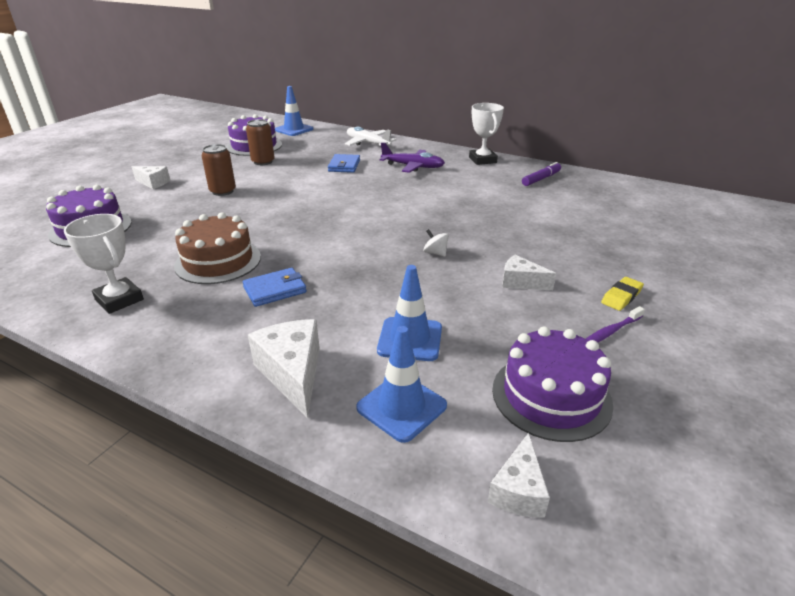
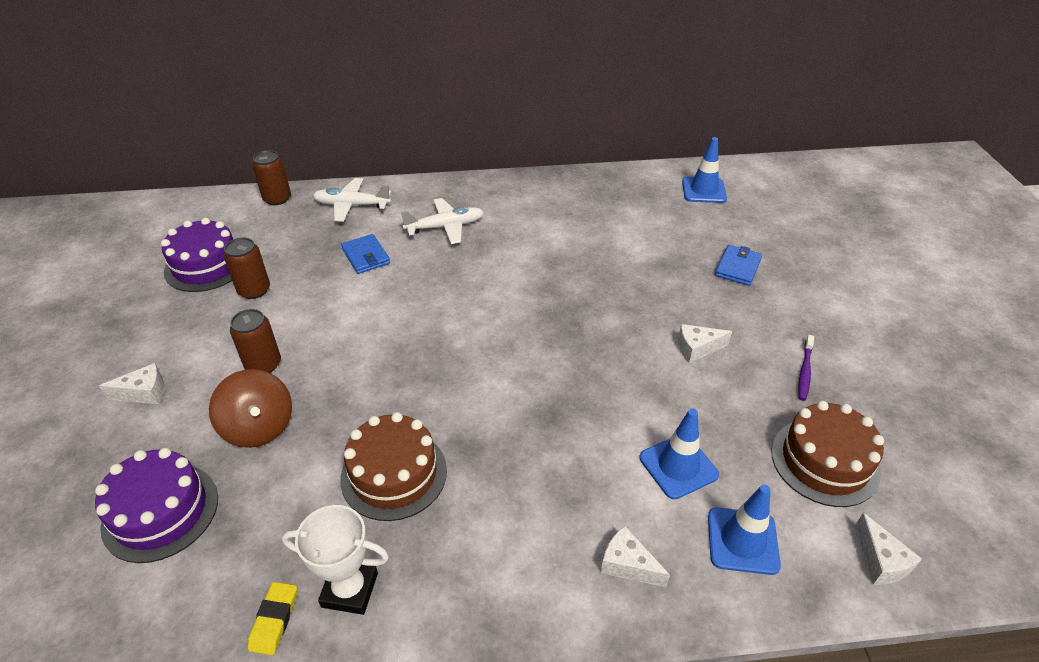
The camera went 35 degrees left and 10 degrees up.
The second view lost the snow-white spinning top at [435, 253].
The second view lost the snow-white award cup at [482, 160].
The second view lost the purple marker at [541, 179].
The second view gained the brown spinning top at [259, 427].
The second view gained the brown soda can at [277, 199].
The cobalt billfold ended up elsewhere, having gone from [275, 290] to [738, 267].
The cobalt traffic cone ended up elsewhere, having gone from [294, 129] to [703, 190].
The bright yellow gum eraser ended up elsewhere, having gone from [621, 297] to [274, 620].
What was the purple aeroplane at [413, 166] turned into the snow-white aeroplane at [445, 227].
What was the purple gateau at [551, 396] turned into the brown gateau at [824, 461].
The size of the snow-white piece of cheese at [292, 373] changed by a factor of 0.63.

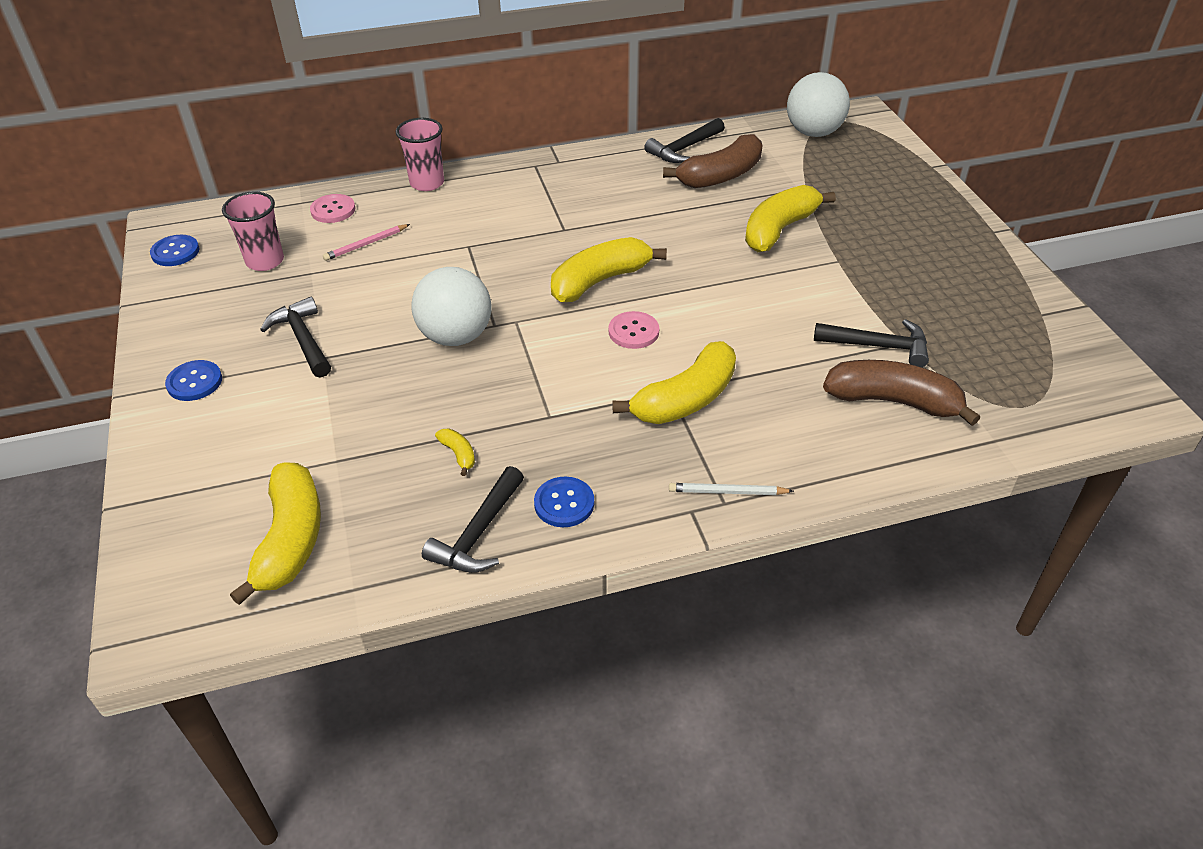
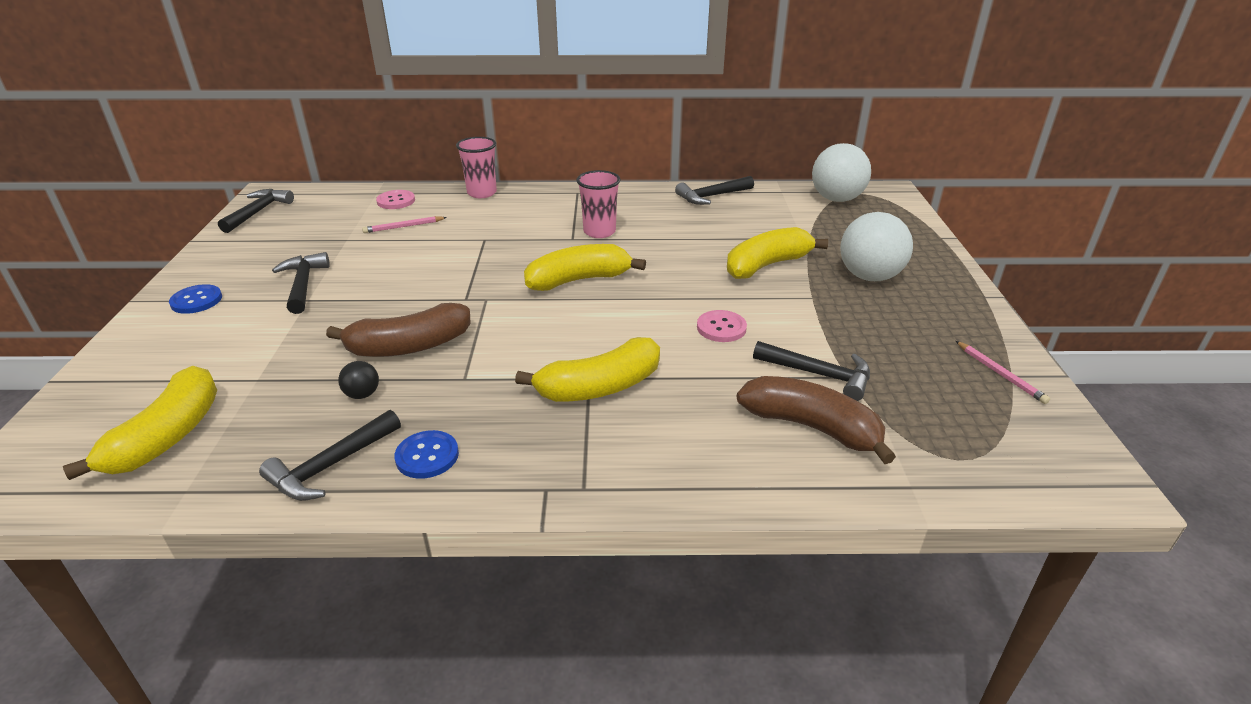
The camera went 15 degrees right and 10 degrees down.
The second view lost the snow-white pencil at [727, 492].
The second view gained the rosy pencil at [1000, 374].
The rosy tumbler ended up elsewhere, having gone from [265, 261] to [599, 232].
The snow-white ball ended up elsewhere, having gone from [456, 336] to [869, 276].
The rosy shirt button ended up elsewhere, having gone from [633, 332] to [721, 328].
The brown banana fruit ended up elsewhere, having gone from [720, 176] to [409, 346].
Where the cobalt shirt button stood at [175, 252], the ebony claw hammer came to stand at [258, 212].
Where the bright yellow banana fruit stood at [458, 454], the ebony ball came to stand at [362, 394].

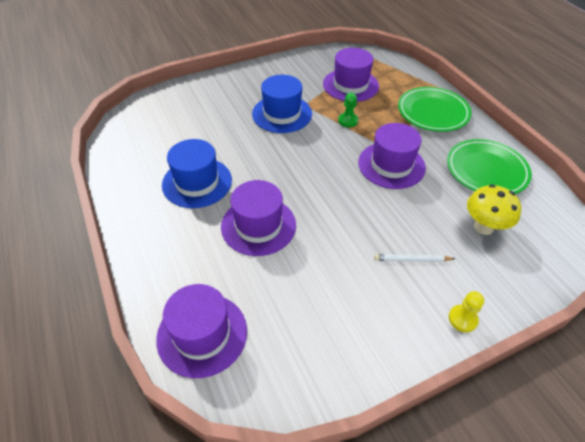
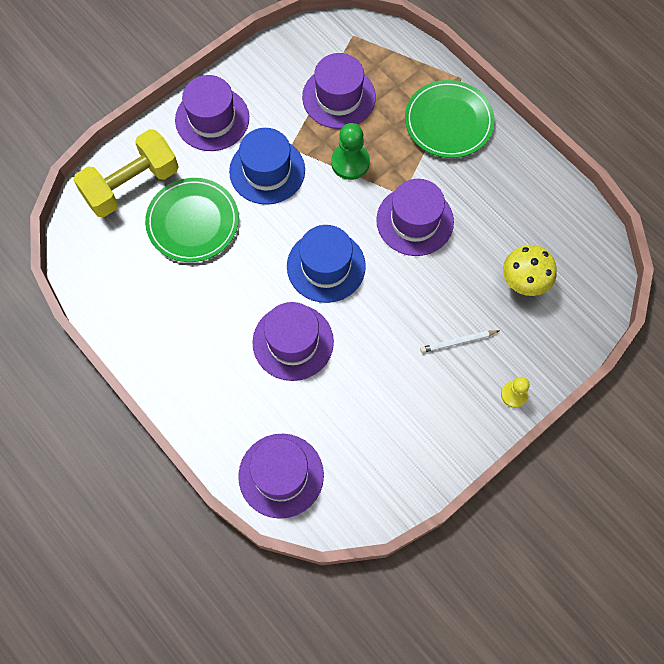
The camera went 15 degrees left and 20 degrees up.
The second view gained the bright yellow free weight at [131, 185].
The second view gained the purple top hat at [212, 119].
The cobalt top hat ended up elsewhere, having gone from [197, 182] to [326, 266].
The emerald plate ended up elsewhere, having gone from [486, 170] to [193, 222].
The size of the emerald game pawn at [348, 121] changed by a factor of 1.57.

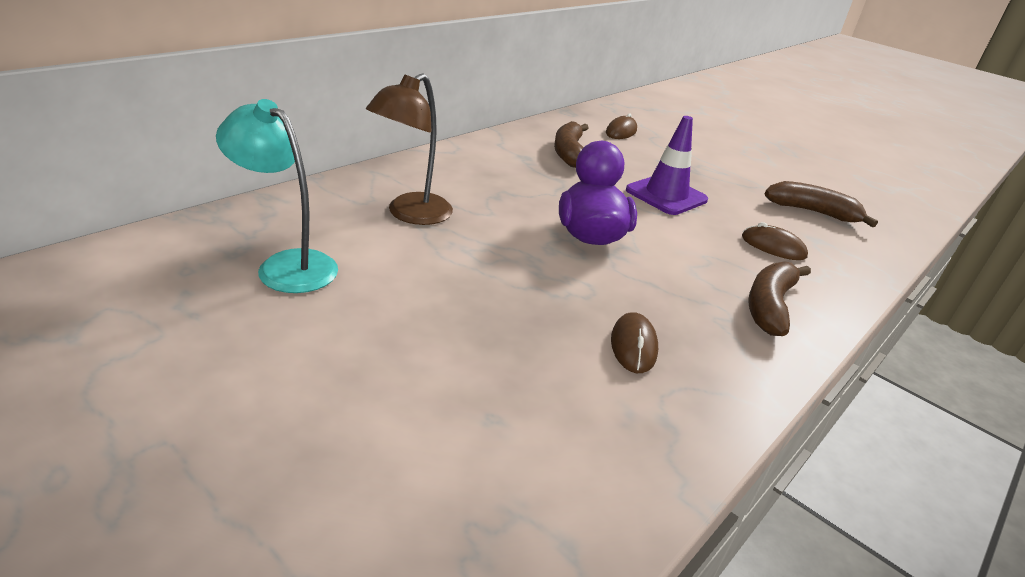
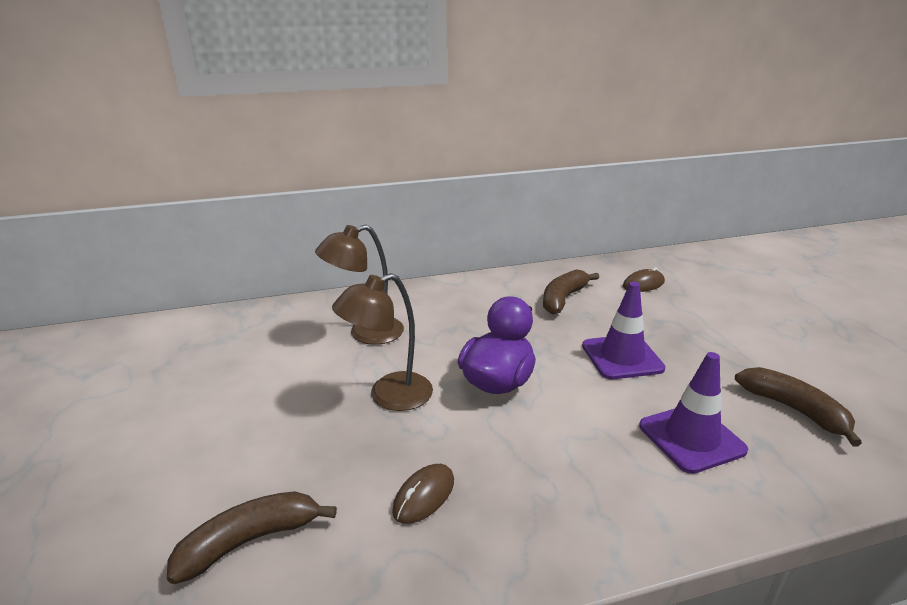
The camera went 35 degrees right and 5 degrees down.
The second view lost the aqua desk lamp at [286, 265].
The second view gained the brown desk lamp at [389, 396].
The brown banana fruit ended up elsewhere, having gone from [769, 306] to [250, 541].
Where the brown mouse stood at [773, 247], the purple traffic cone came to stand at [691, 438].

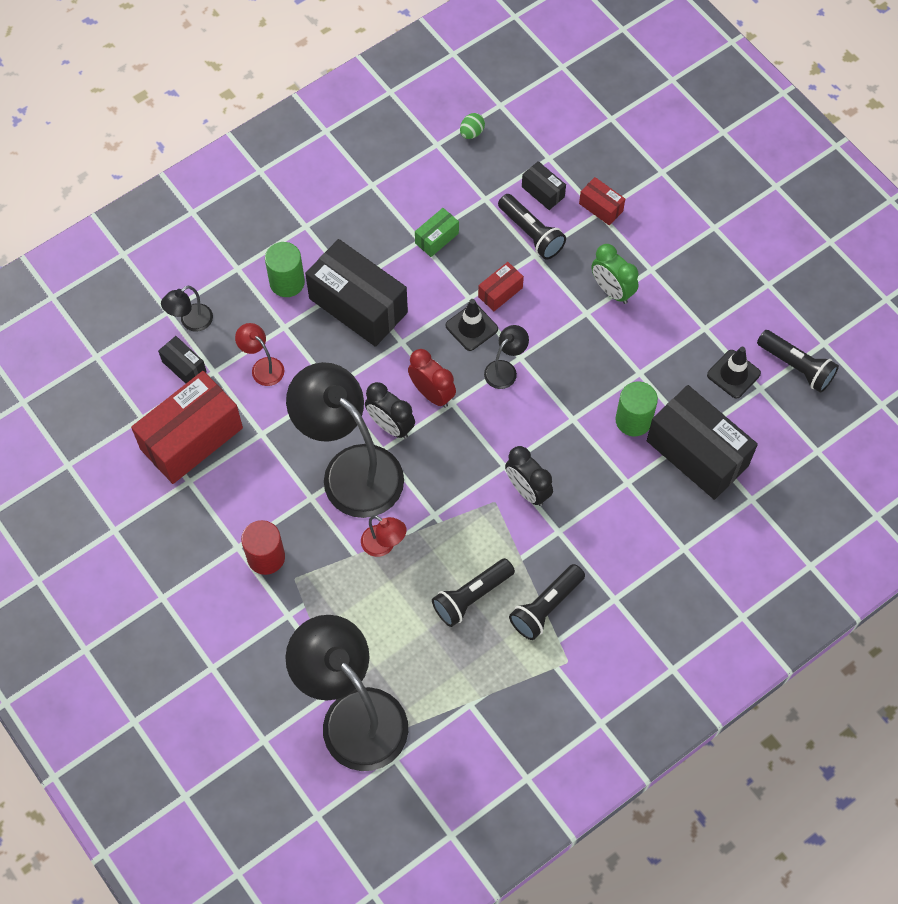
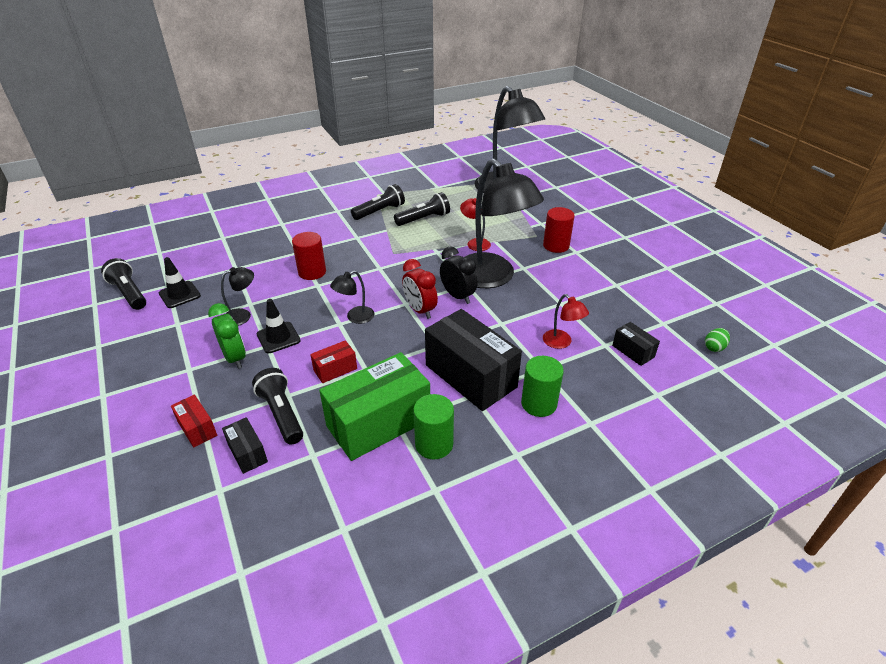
The camera went 170 degrees left and 25 degrees down.
The second view lost the red package at [191, 438].
The second view lost the ebony clock at [527, 490].
The second view lost the ebony package at [697, 453].
The second view gained the red cylinder at [312, 272].
The ebony desk lamp ended up elsewhere, having gone from [191, 322] to [243, 315].
The ebony traffic cone ended up elsewhere, having gone from [471, 327] to [278, 337].
The emerald egg ended up elsewhere, having gone from [471, 133] to [714, 347].
The emerald cylinder ended up elsewhere, having gone from [633, 420] to [434, 444].
The size of the emerald package at [437, 238] changed by a factor of 2.18.

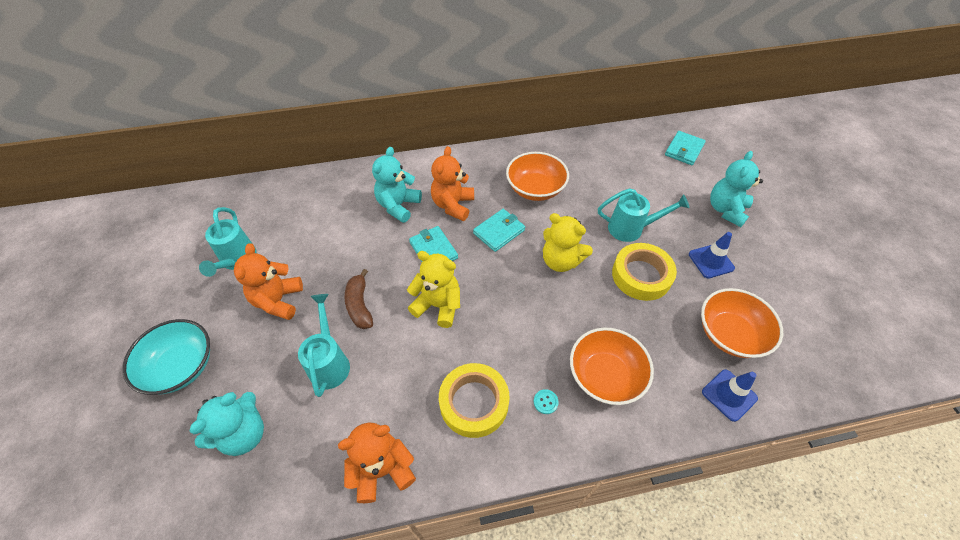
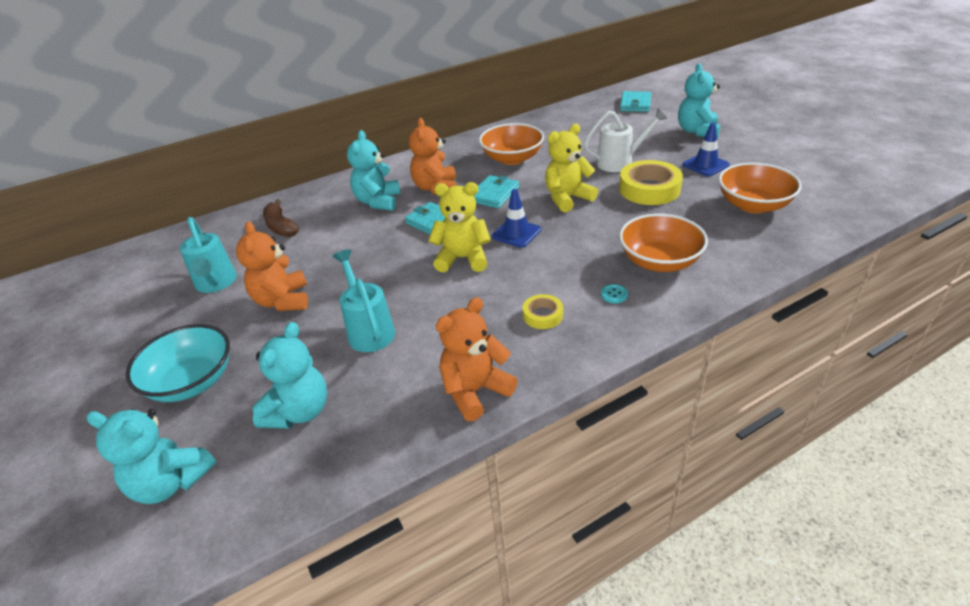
The camera went 15 degrees left and 15 degrees down.
The second view gained the aqua teddy bear at [171, 482].
The brown banana fruit ended up elsewhere, having gone from [360, 305] to [281, 227].
The cobalt traffic cone ended up elsewhere, having gone from [729, 395] to [516, 233].
What was the aqua sprinkling can at [631, 229] turned into the snow-white sprinkling can at [620, 162].
The bright yellow teddy bear at [561, 261] ended up facing another way, 135 degrees clockwise from before.
The size of the bright yellow sticky tape at [474, 403] changed by a factor of 0.53.

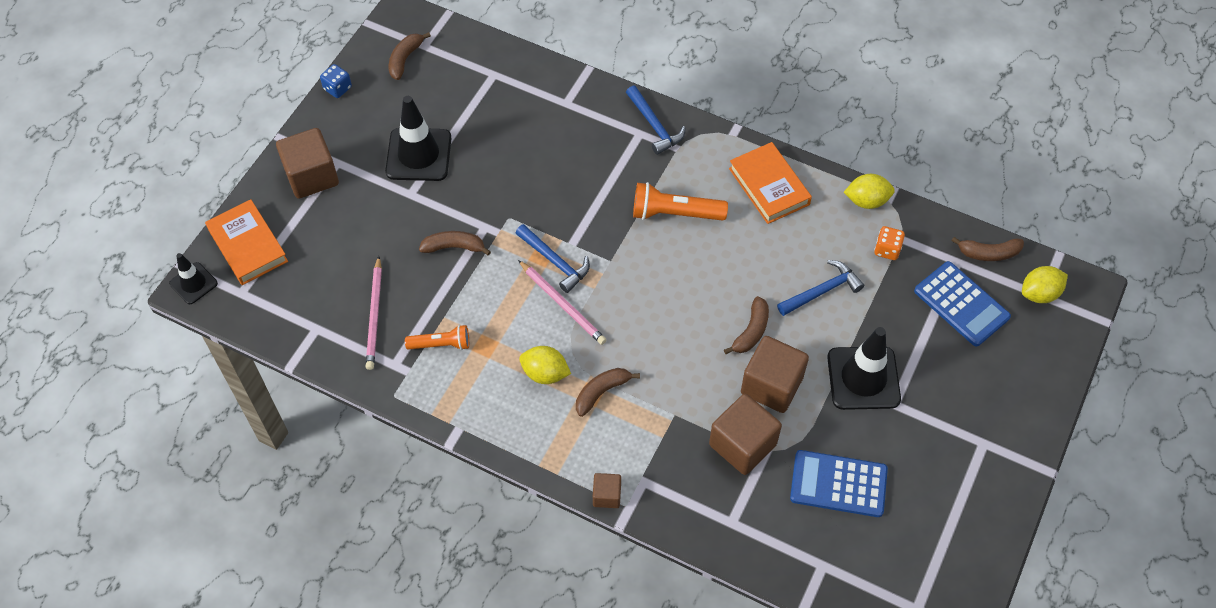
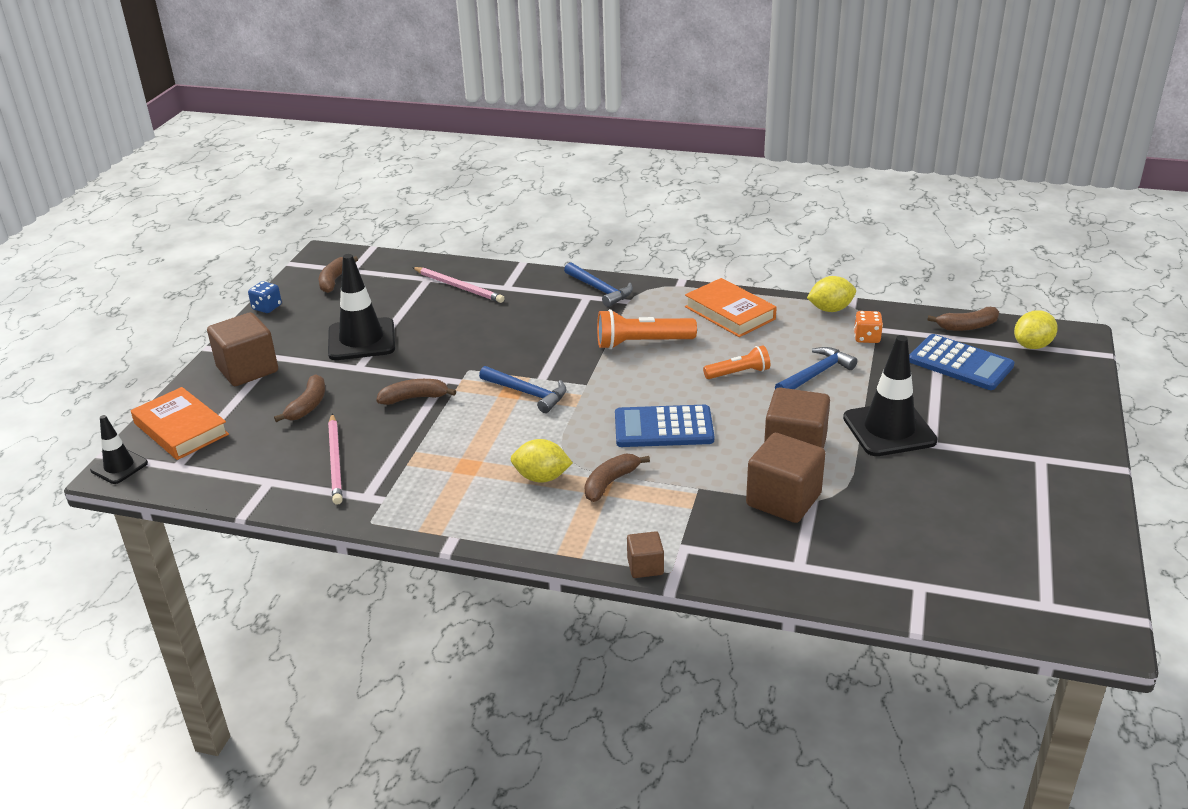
The camera went 10 degrees left and 25 degrees down.
The orange-coloured pocket torch ended up elsewhere, having gone from [441, 344] to [738, 373].
The rosy pencil ended up elsewhere, having gone from [563, 304] to [459, 287].
The brown banana fruit ended up elsewhere, having gone from [751, 331] to [308, 406].
The cobalt calculator ended up elsewhere, having gone from [838, 484] to [663, 427].

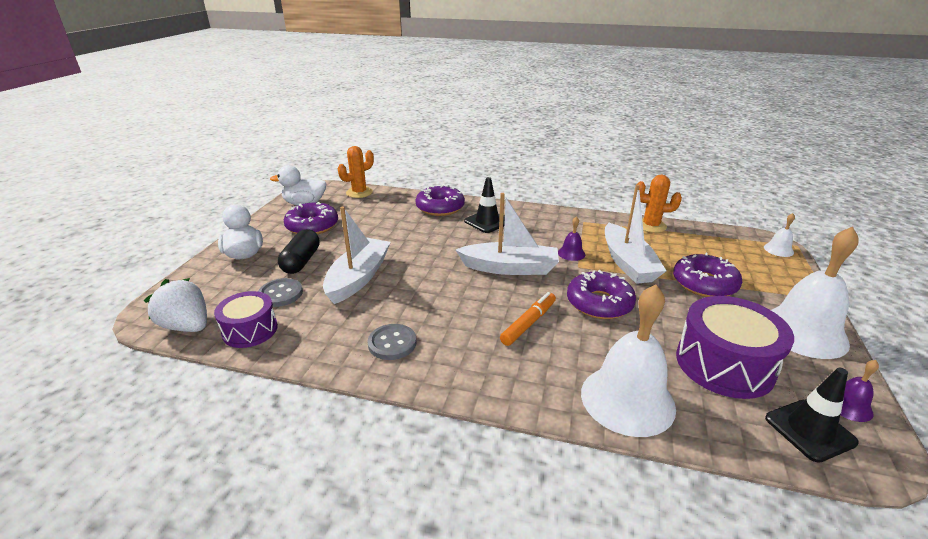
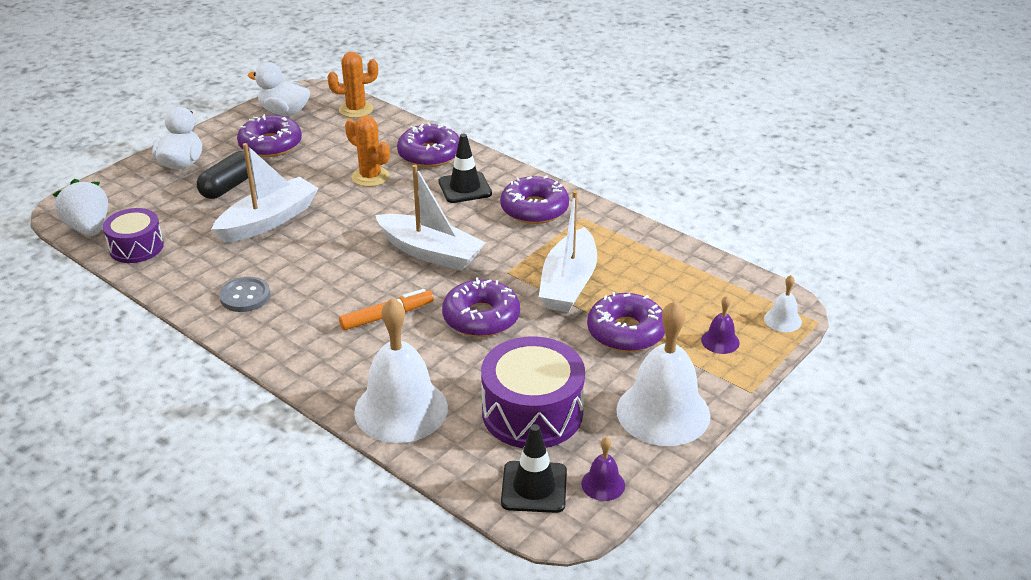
The camera went 25 degrees right and 5 degrees up.
The second view lost the grey shirt button at [281, 294].
The second view gained the purple donut at [534, 209].
The purple school bell ended up elsewhere, having gone from [571, 253] to [720, 341].
The orange-coloured prickly plant ended up elsewhere, having gone from [651, 226] to [370, 177].

